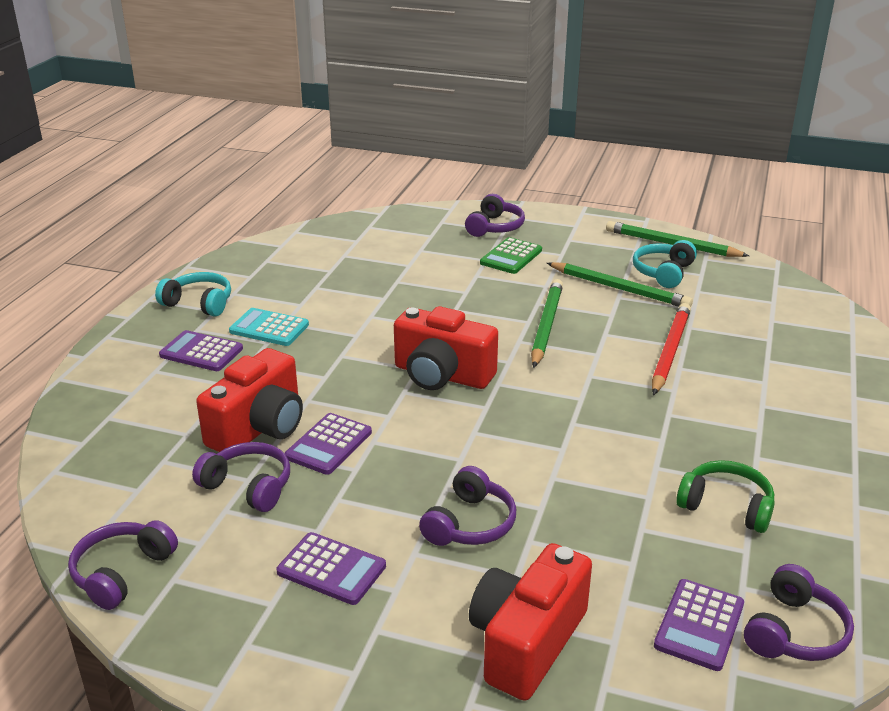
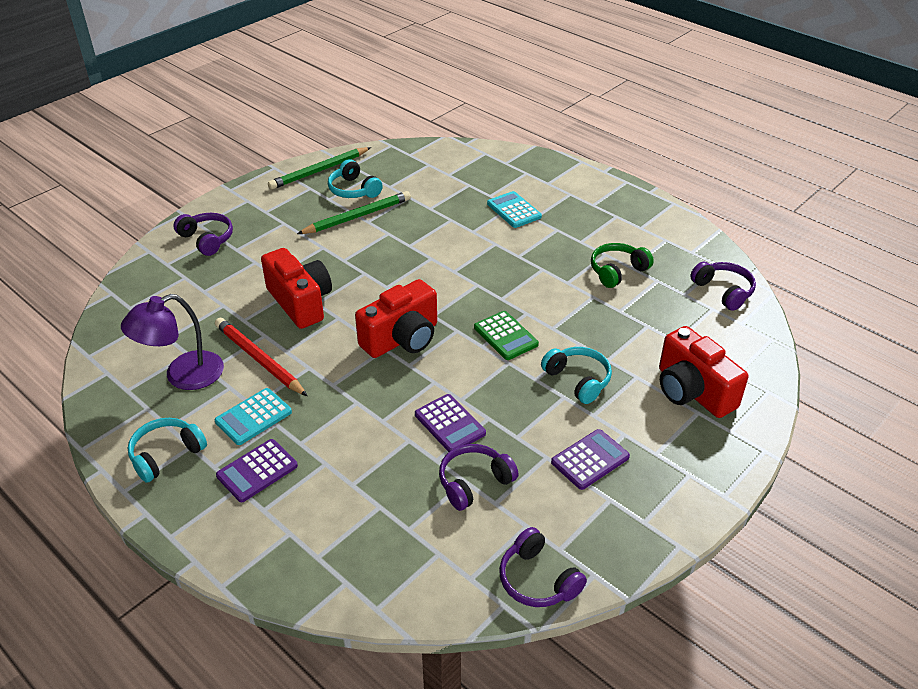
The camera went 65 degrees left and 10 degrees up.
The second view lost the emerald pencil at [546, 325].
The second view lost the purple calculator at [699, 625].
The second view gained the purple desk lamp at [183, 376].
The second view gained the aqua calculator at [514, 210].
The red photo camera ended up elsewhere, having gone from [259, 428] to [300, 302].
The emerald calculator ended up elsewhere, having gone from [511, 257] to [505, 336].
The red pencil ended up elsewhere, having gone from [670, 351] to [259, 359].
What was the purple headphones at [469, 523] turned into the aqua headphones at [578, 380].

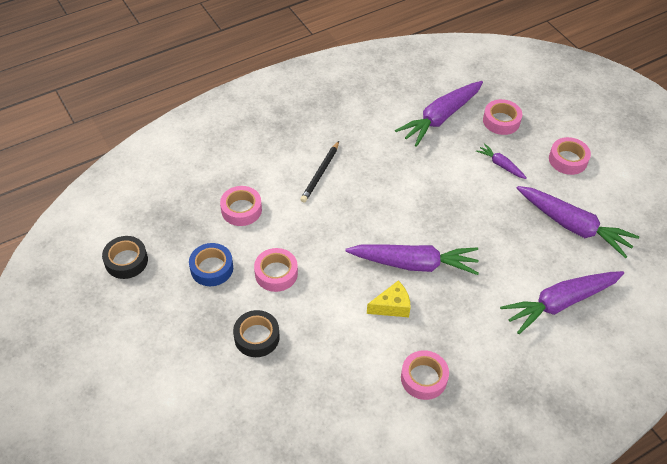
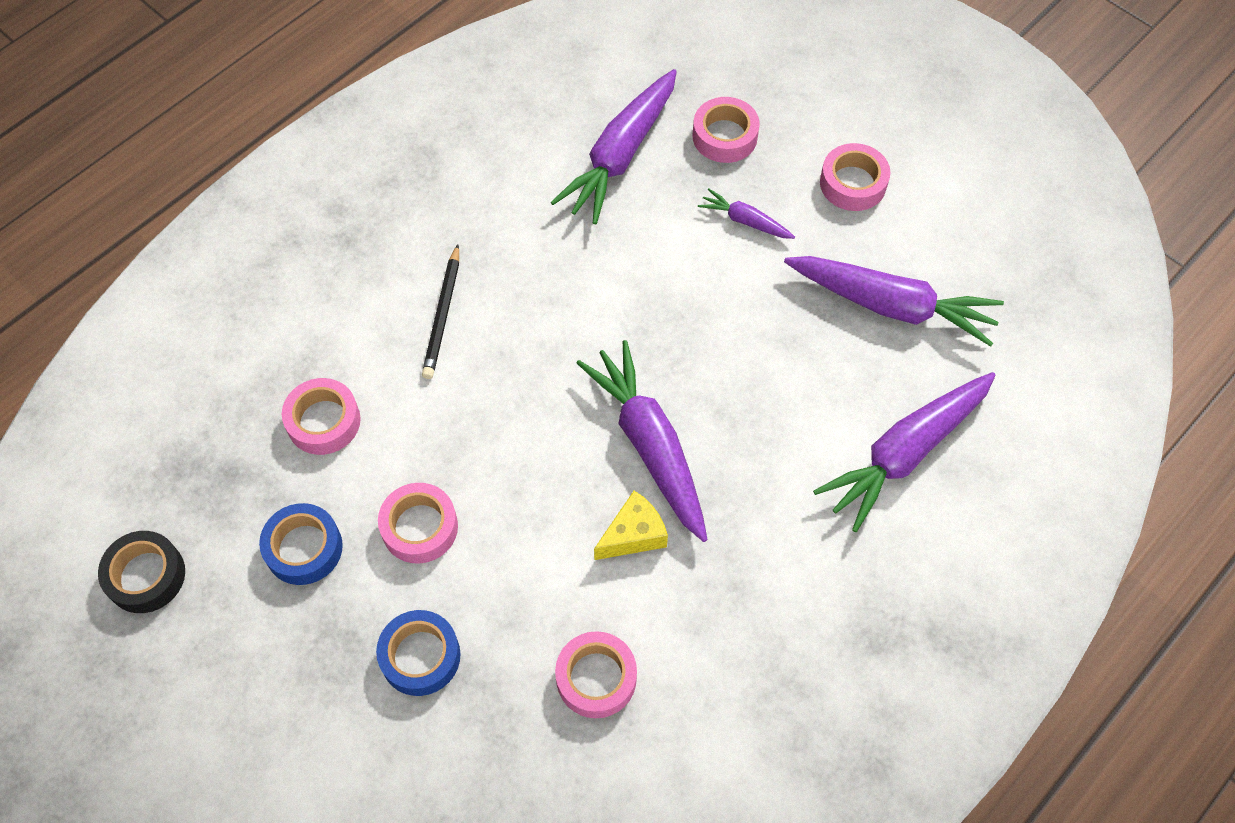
The camera went 15 degrees left and 10 degrees up.
The rosy sticky tape ended up elsewhere, having gone from [423, 378] to [596, 678].
What was the ebony sticky tape at [257, 337] turned into the cobalt sticky tape at [420, 656].
The purple toy carrot at [414, 264] ended up facing another way, 105 degrees counterclockwise from before.

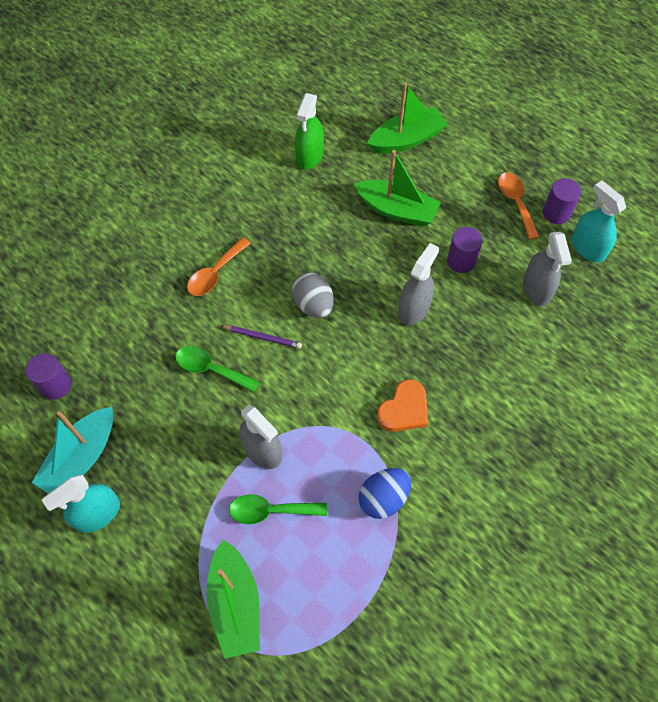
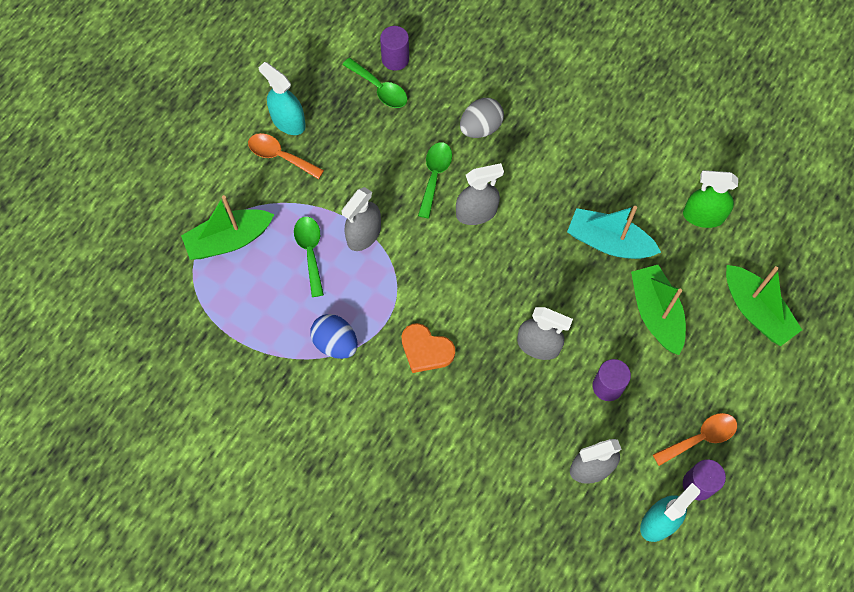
The camera went 80 degrees right and 5 degrees up.
The second view gained the emerald tablespoon at [380, 89].
The aqua sailboat ended up elsewhere, having gone from [81, 458] to [608, 242].
The orange-coloured tablespoon ended up elsewhere, having gone from [215, 273] to [280, 156].
The grey egg ended up elsewhere, having gone from [313, 305] to [480, 127].
Where the purple pencil stood at [262, 337], the grey spray bottle came to stand at [476, 212].
The emerald sailboat at [397, 210] ended up facing another way, 150 degrees clockwise from before.

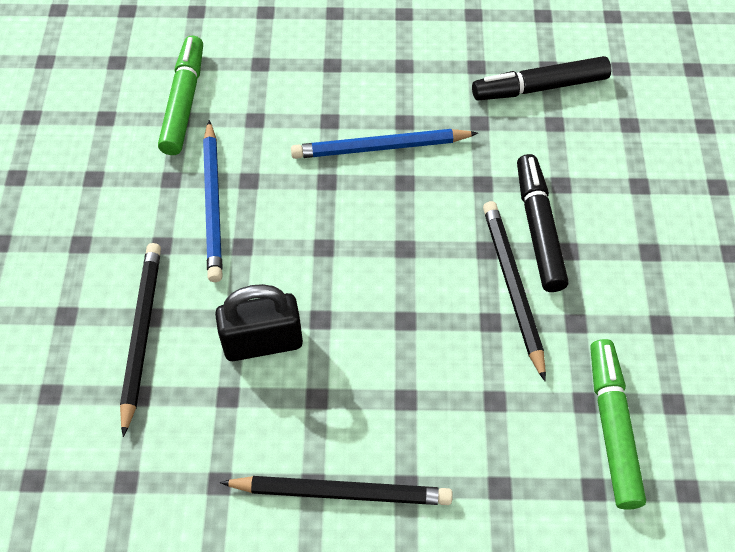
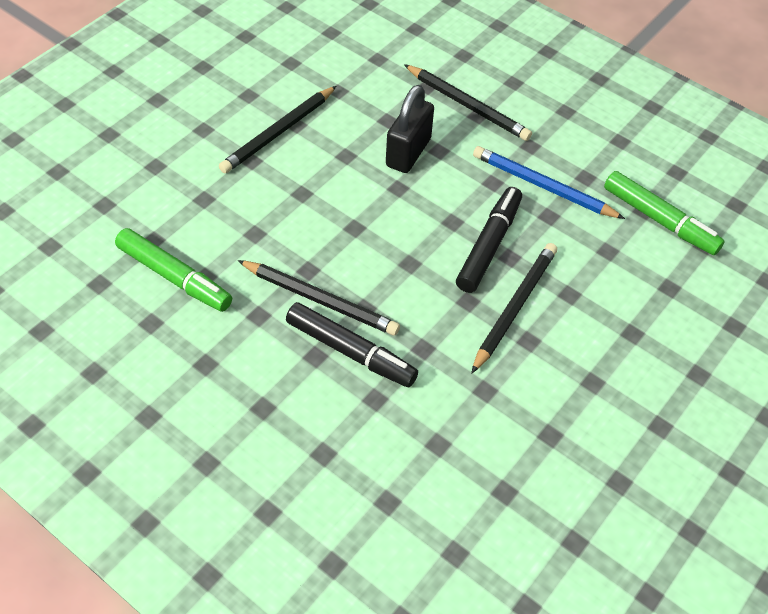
The camera went 125 degrees right and 5 degrees down.
The ebony marker ended up elsewhere, having gone from [540, 87] to [488, 246].
What was the cobalt pencil at [380, 147] turned into the ebony pencil at [514, 307].

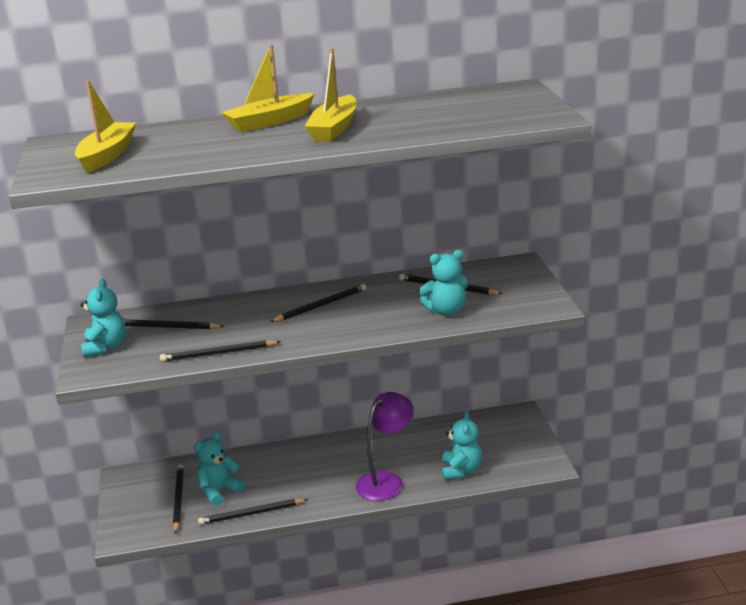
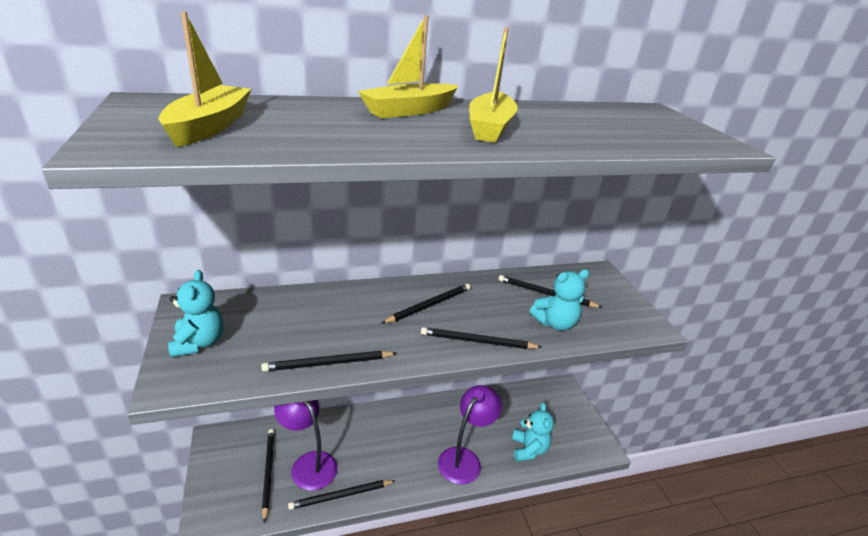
The camera went 10 degrees left and 5 degrees up.
The ebony pencil ended up elsewhere, having gone from [167, 327] to [477, 341].
Where the aqua teddy bear stood at [219, 491], the purple desk lamp came to stand at [308, 463].

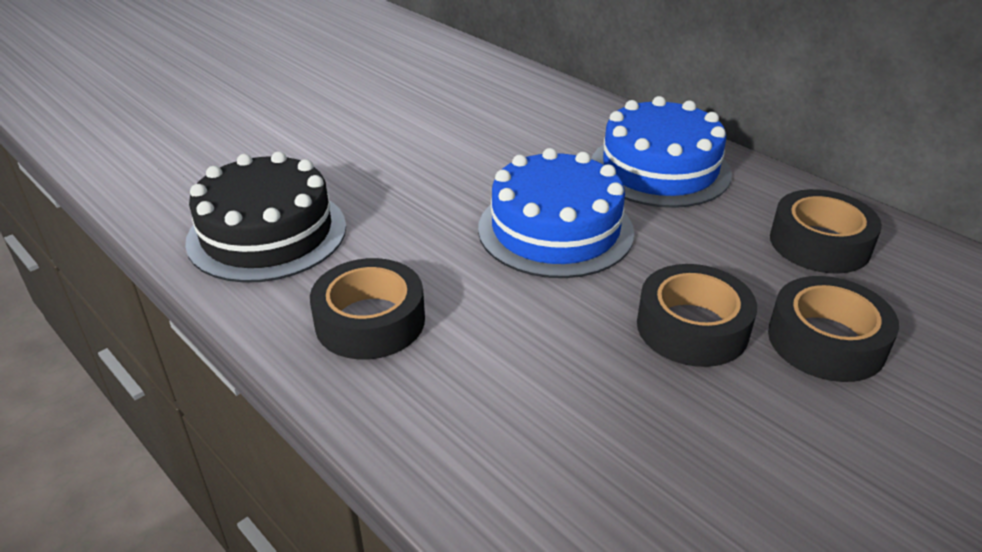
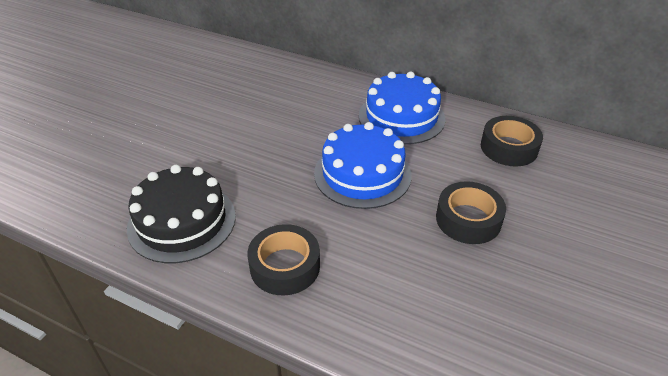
The camera went 20 degrees left and 5 degrees up.
The second view lost the ebony sticky tape at [826, 341].

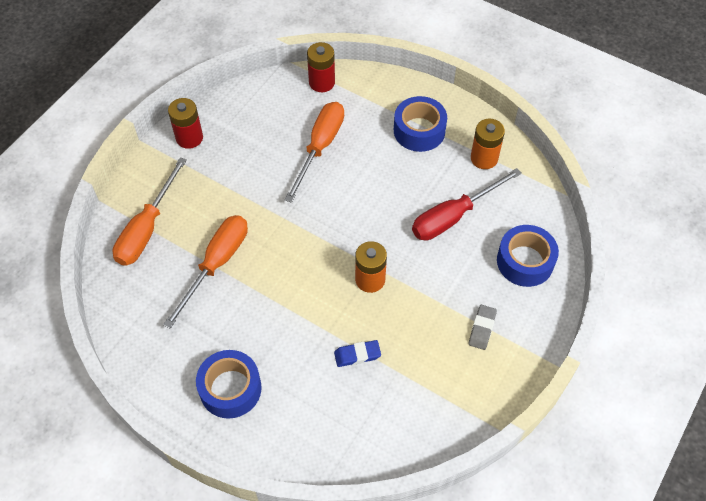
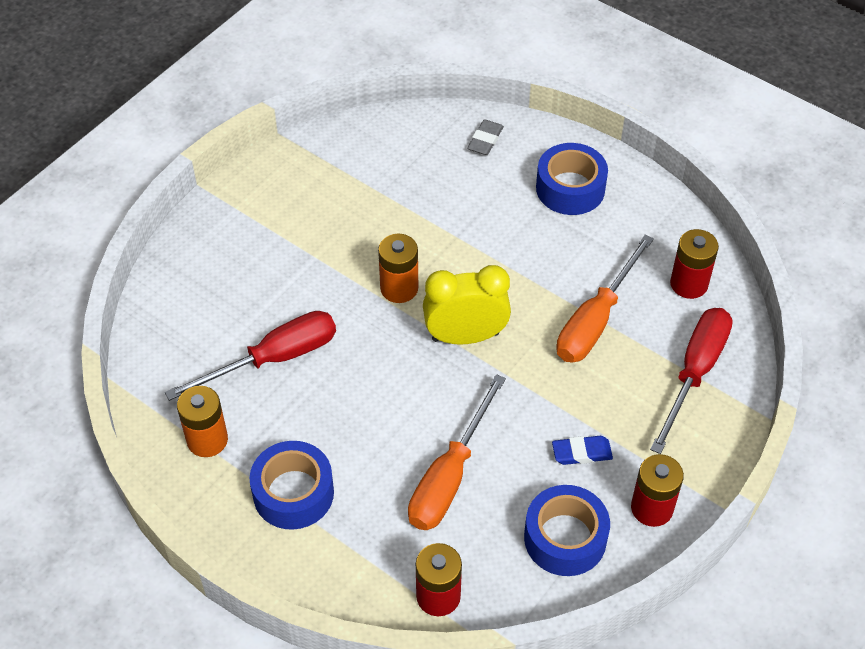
The camera went 175 degrees left and 5 degrees down.
The second view gained the bright yellow clock at [465, 336].
The second view gained the red battery at [689, 284].
The cobalt gum eraser ended up elsewhere, having gone from [357, 355] to [581, 452].
The grey gum eraser ended up elsewhere, having gone from [482, 328] to [485, 140].
The cobalt sticky tape ended up elsewhere, having gone from [525, 261] to [565, 538].
What was the orange-coloured flat screwdriver at [147, 228] turned into the red flat screwdriver at [694, 373].

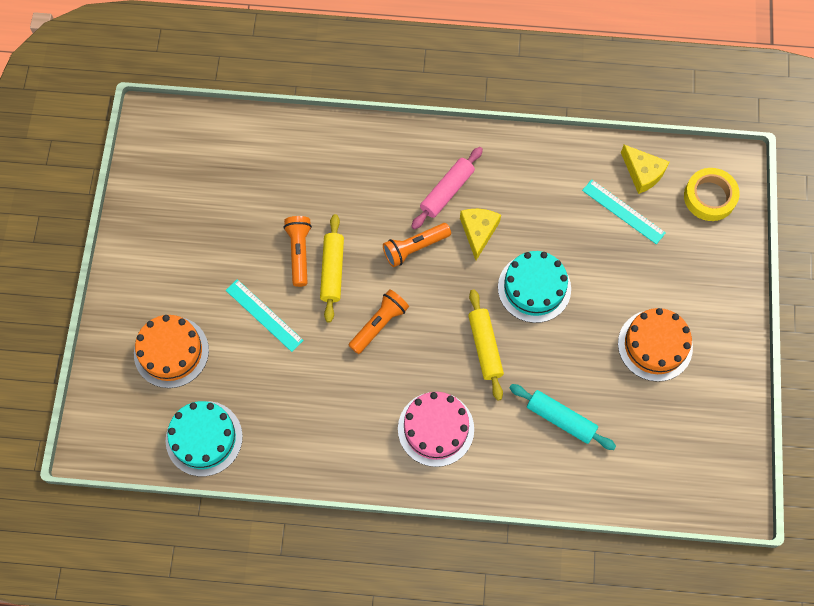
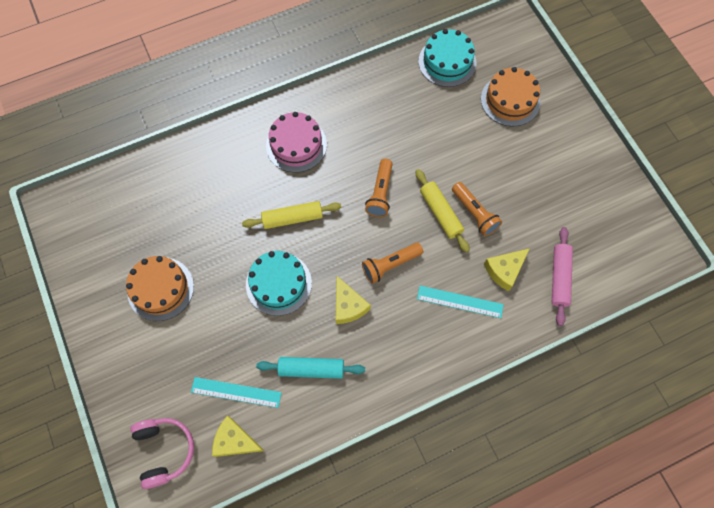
The camera went 150 degrees right and 0 degrees up.
The second view gained the bright yellow piece of cheese at [504, 270].
The aqua straightedge ended up elsewhere, having gone from [264, 315] to [459, 302].
The rosy pastry roller ended up elsewhere, having gone from [447, 191] to [559, 278].
The aqua pastry roller ended up elsewhere, having gone from [561, 419] to [311, 369].
Where the bright yellow sticky tape stood at [709, 197], the rosy headphones came to stand at [164, 450].
The orange-coloured pocket torch at [415, 248] ended up facing another way, 150 degrees counterclockwise from before.
The bright yellow pastry roller at [485, 347] ended up facing another way, 60 degrees counterclockwise from before.

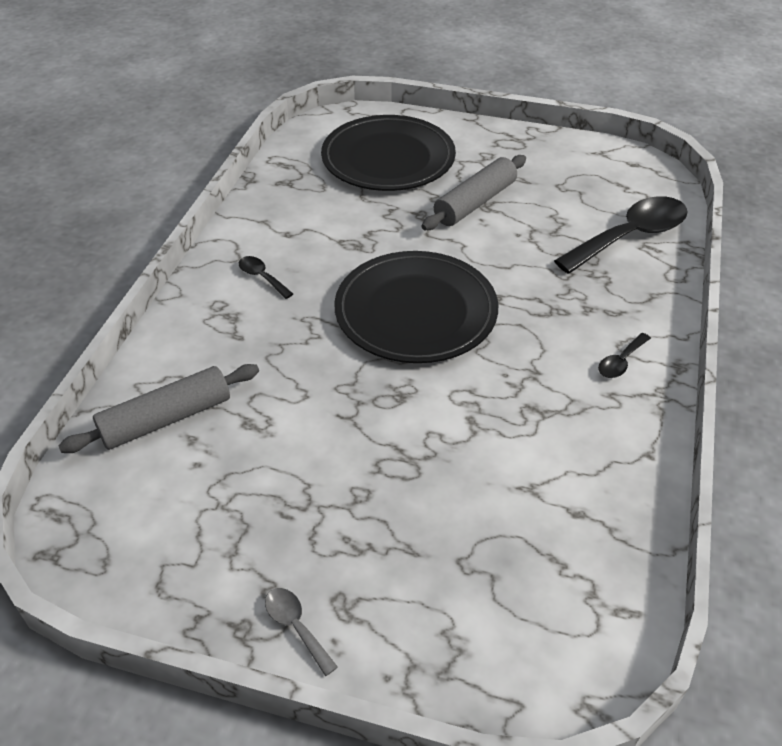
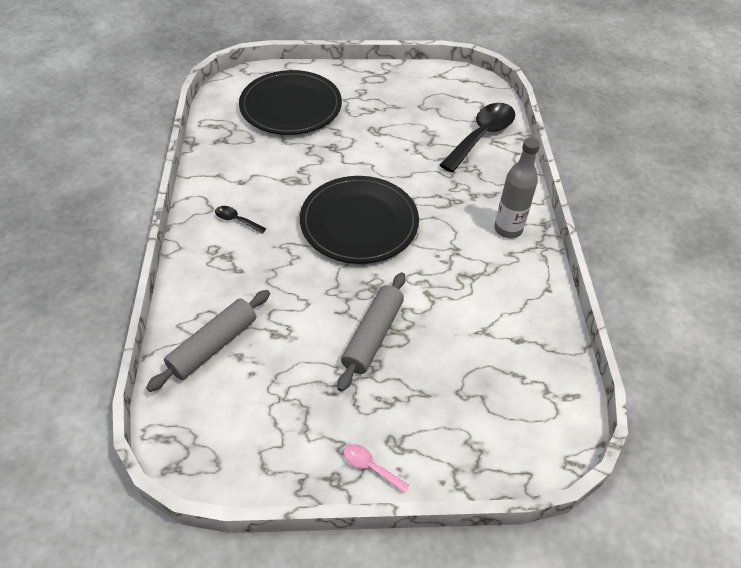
The camera went 20 degrees left and 5 degrees up.
The grey pastry roller ended up elsewhere, having gone from [475, 203] to [373, 336].
Where the ebony tablespoon stood at [620, 362], the grey drink bottle came to stand at [508, 229].
What was the grey tablespoon at [296, 626] turned into the rosy tablespoon at [370, 467].

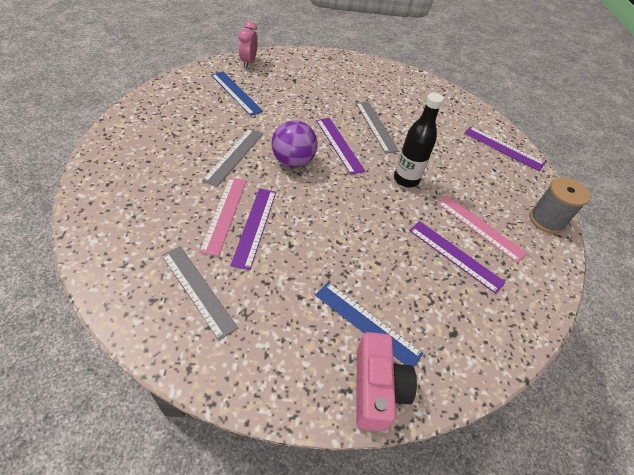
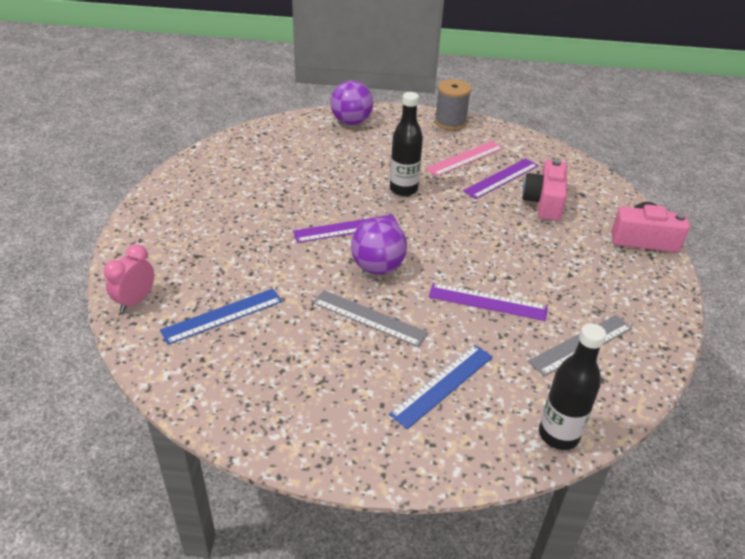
The camera went 80 degrees left and 10 degrees down.
The second view lost the rosy straightedge at [224, 214].
The second view lost the grey straightedge at [376, 126].
The second view gained the rosy photo camera at [544, 202].
The second view gained the ebony drink bottle at [558, 435].
The cobalt straightedge ended up elsewhere, having gone from [367, 323] to [443, 385].
Where the purple straightedge stood at [503, 148], the purple ball came to stand at [351, 122].
The rosy clock at [248, 62] ended up facing another way, 105 degrees clockwise from before.

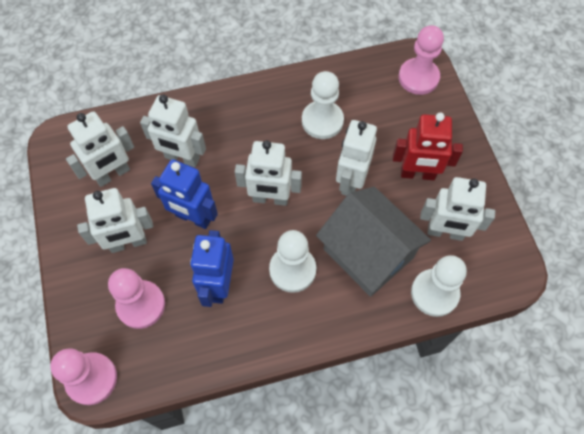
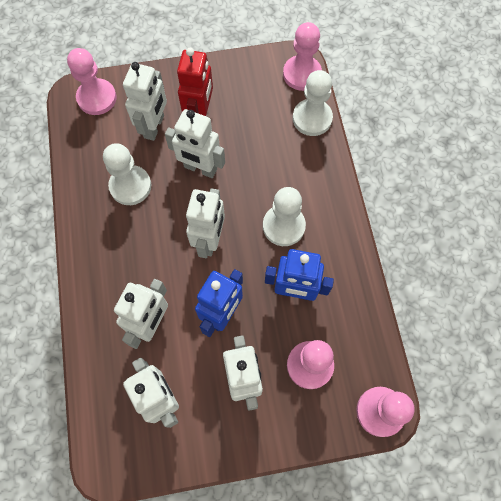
The camera went 85 degrees left and 5 degrees up.
The second view lost the grey house at [368, 253].
The second view gained the rosy game pawn at [302, 74].
The snow-white robot ended up elsewhere, having gone from [445, 232] to [154, 127].

